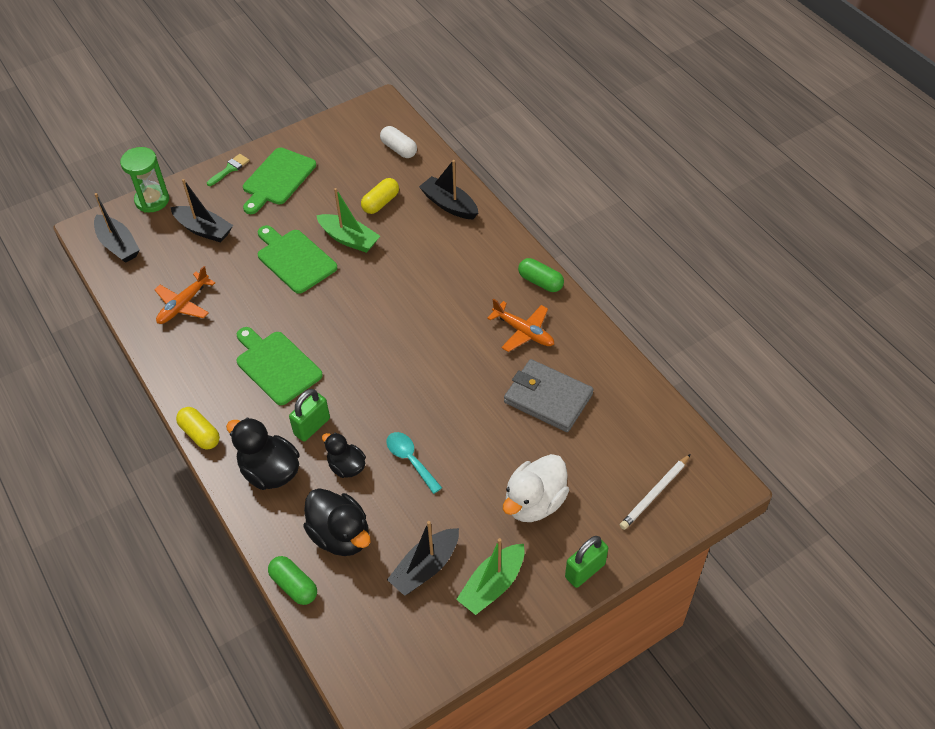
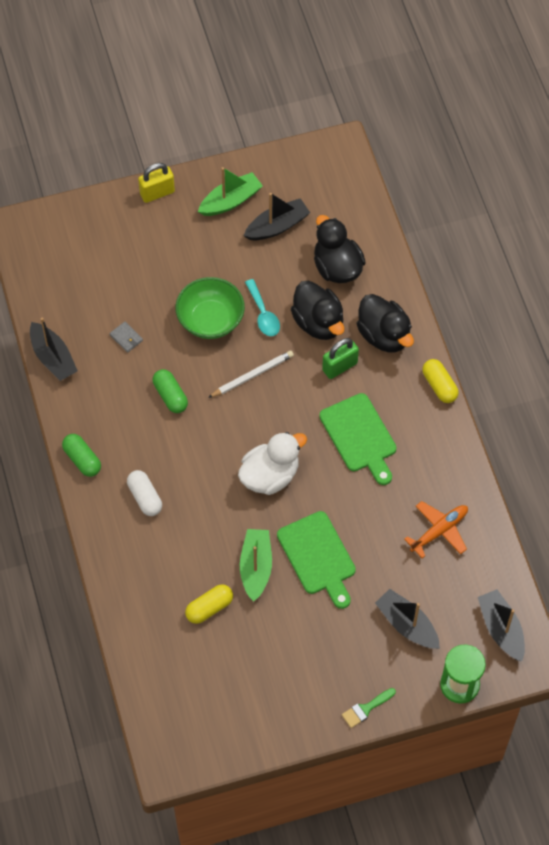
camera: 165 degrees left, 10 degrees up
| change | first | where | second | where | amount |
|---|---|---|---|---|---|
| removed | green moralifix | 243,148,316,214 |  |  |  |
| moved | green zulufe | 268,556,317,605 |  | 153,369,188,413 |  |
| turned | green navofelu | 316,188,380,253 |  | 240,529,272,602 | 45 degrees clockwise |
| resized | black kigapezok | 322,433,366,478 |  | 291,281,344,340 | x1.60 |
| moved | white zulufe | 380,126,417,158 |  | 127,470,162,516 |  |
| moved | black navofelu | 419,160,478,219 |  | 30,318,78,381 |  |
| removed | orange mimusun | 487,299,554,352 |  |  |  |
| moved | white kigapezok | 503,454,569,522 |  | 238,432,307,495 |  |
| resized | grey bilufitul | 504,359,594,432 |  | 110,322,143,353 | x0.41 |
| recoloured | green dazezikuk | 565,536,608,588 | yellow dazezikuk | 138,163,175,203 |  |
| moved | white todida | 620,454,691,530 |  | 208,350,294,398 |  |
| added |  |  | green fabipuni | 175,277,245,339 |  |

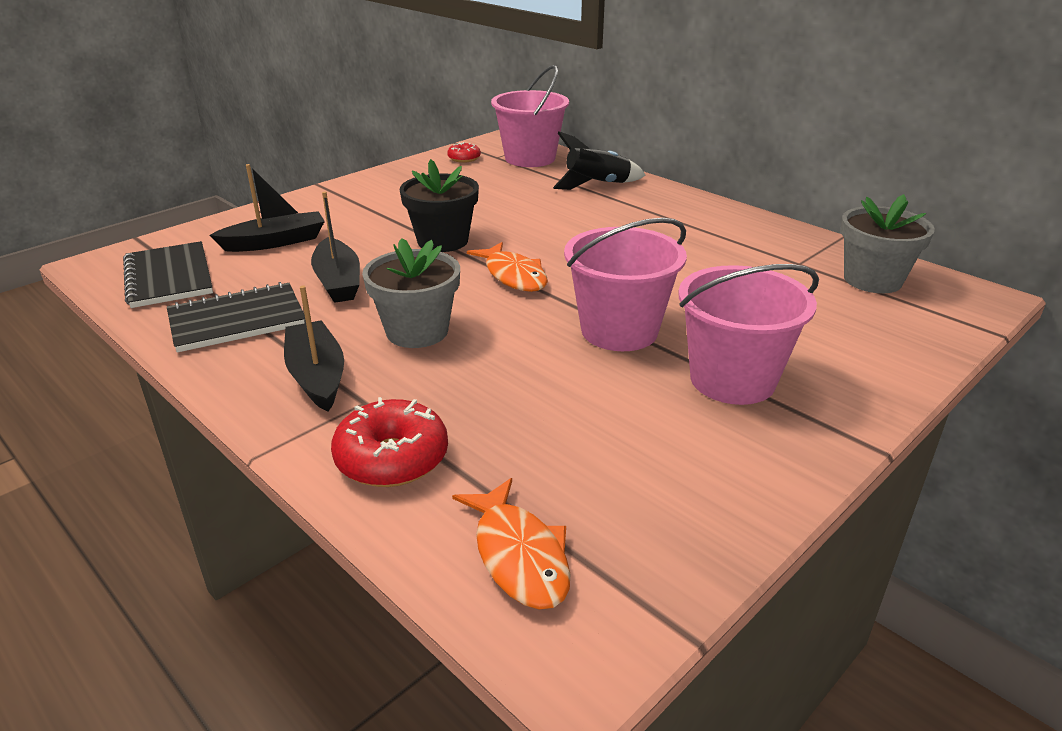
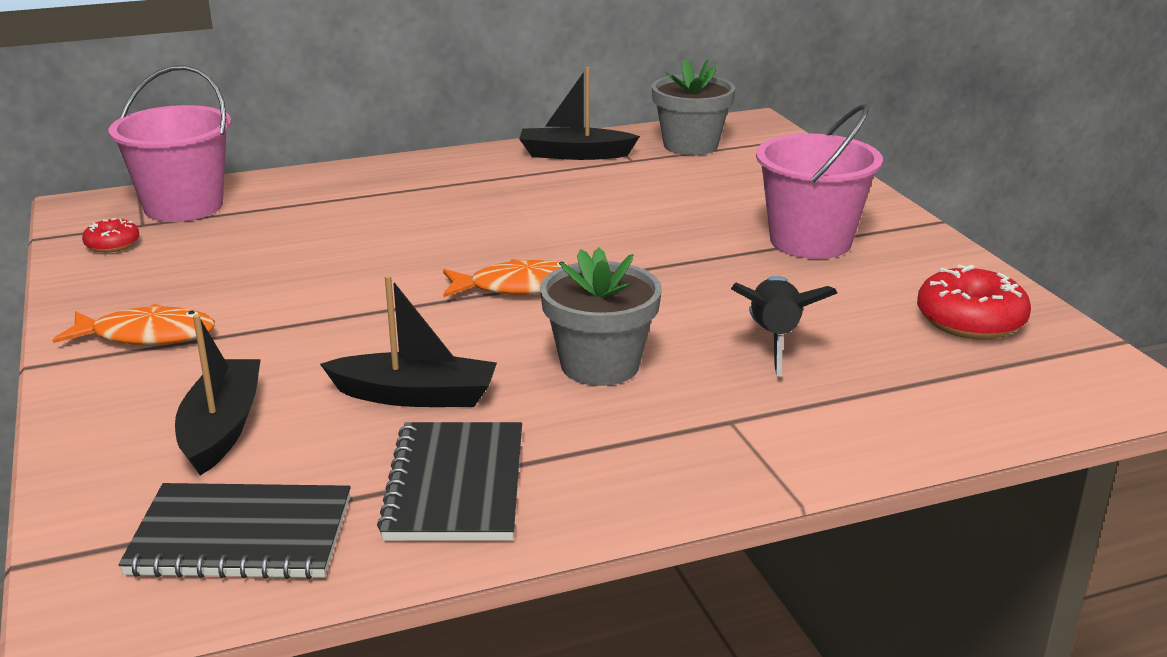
camera: 65 degrees left, 5 degrees down
| change | first | where | second | where | amount |
|---|---|---|---|---|---|
| moved | black navofelu | 284,286,344,412 |  | 519,67,640,160 |  |
| moved | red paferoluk | 331,397,448,487 |  | 917,265,1031,340 |  |
| removed | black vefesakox | 400,159,479,252 |  |  |  |
| moved | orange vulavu | 452,478,570,610 |  | 53,304,215,345 |  |
| moved | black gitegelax | 553,131,646,190 |  | 731,276,837,377 |  |
| removed | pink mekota | 564,218,687,351 |  |  |  |

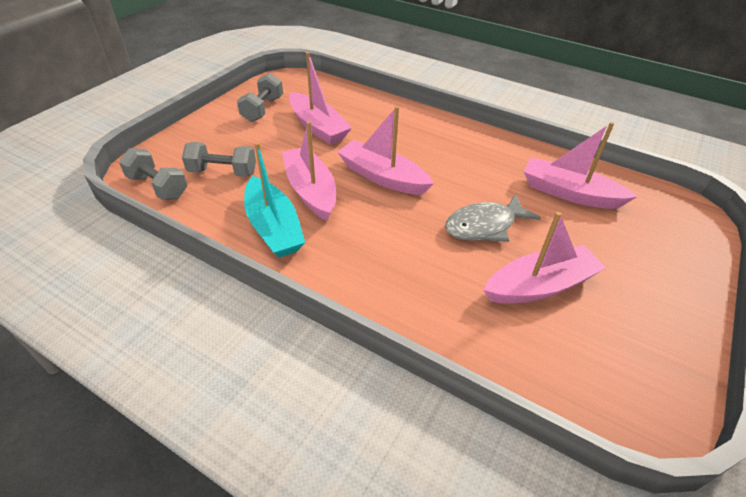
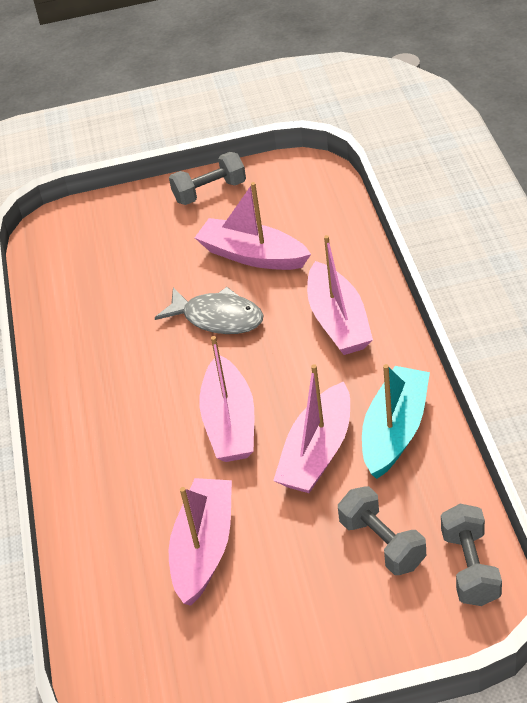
camera: 125 degrees left, 0 degrees up
| change | first | where | second | where | amount |
|---|---|---|---|---|---|
| moved | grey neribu | 237,73,283,122 |  | 169,152,246,205 |  |
| moved | pink navofelu | 524,122,638,209 |  | 307,235,373,355 |  |

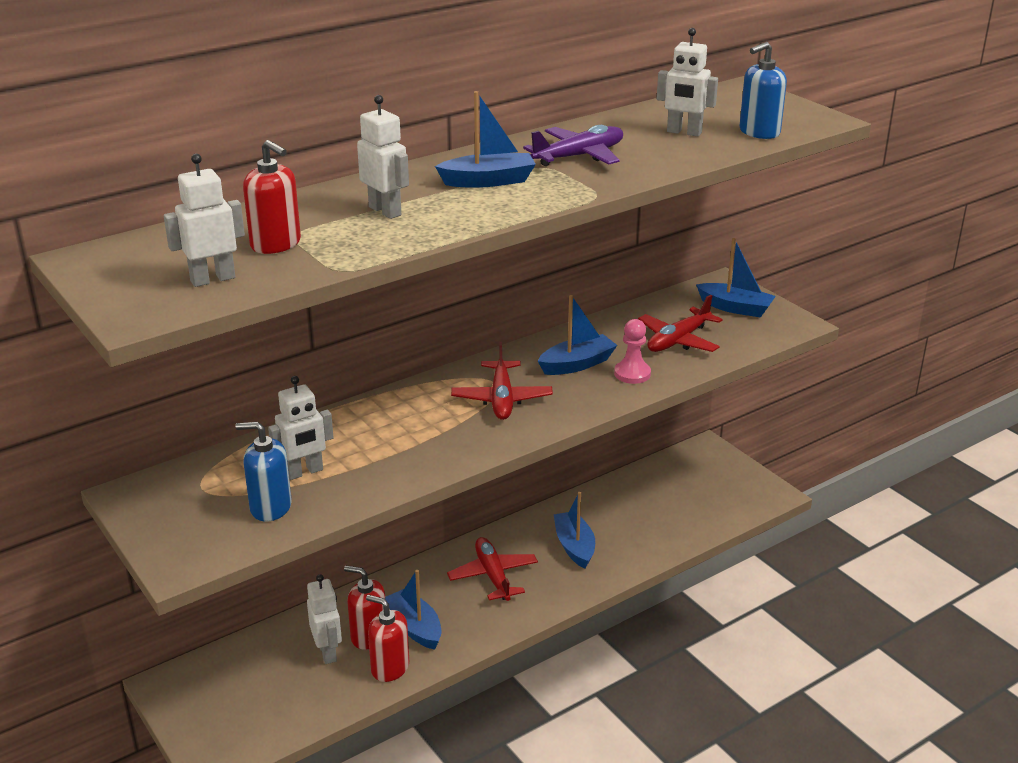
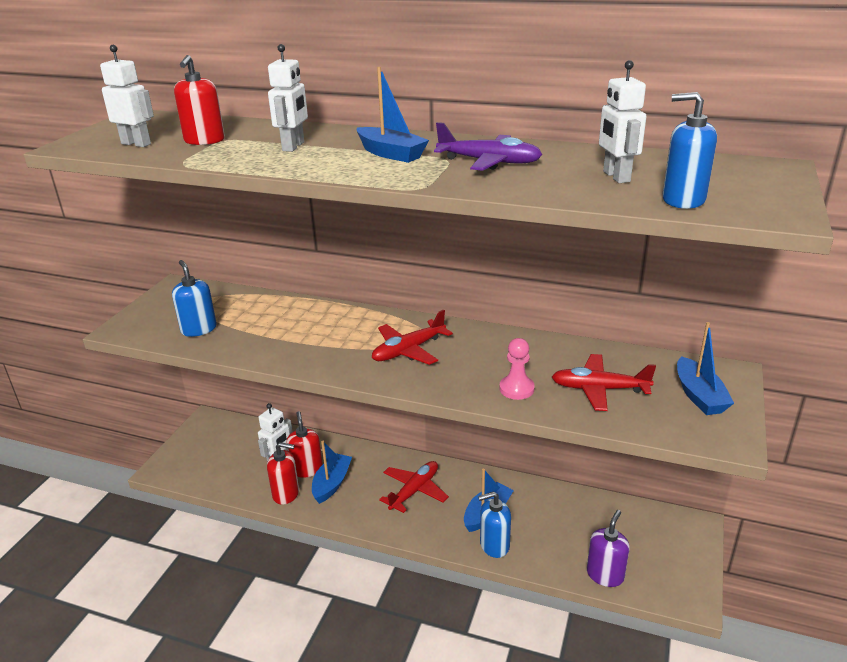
camera: 55 degrees right, 0 degrees up
| change | first | where | second | where | amount |
|---|---|---|---|---|---|
| removed | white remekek | 268,376,334,480 |  |  |  |
| turned | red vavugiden | 366,595,409,682 |  | 267,442,299,505 | 105 degrees clockwise |
| removed | blue navofelu | 538,295,617,375 |  |  |  |
| added |  |  | blue vavugiden | 478,491,511,558 |  |
| added |  |  | purple vavugiden | 587,510,630,587 |  |

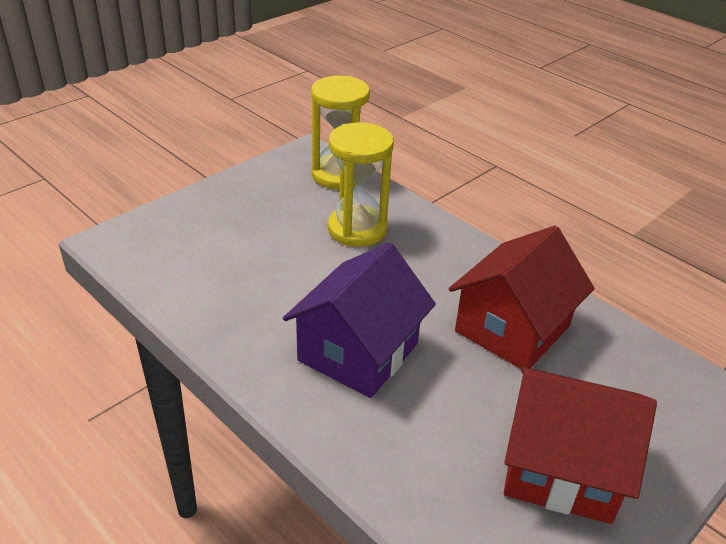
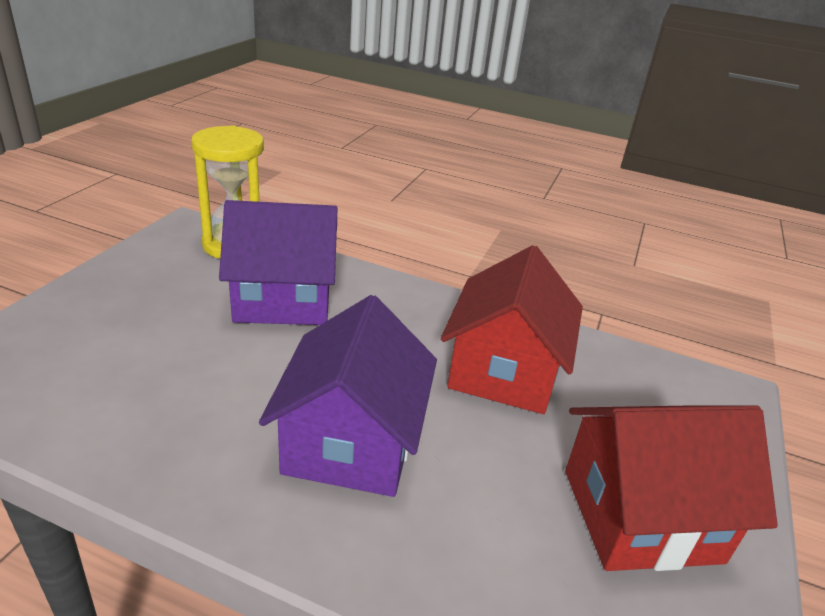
camera: 25 degrees left, 5 degrees down
| change | first | where | second | where | amount |
|---|---|---|---|---|---|
| replaced | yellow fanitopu | 328,123,394,247 | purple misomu | 219,200,337,325 |  |

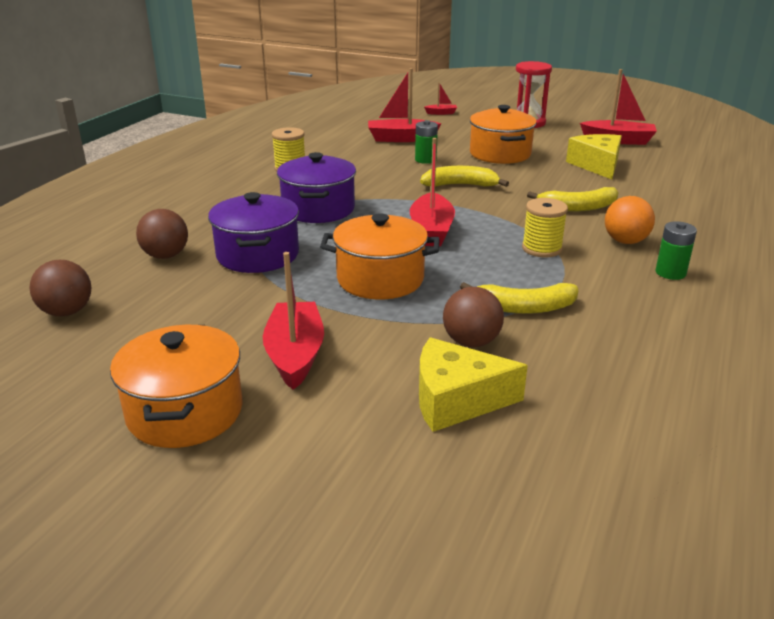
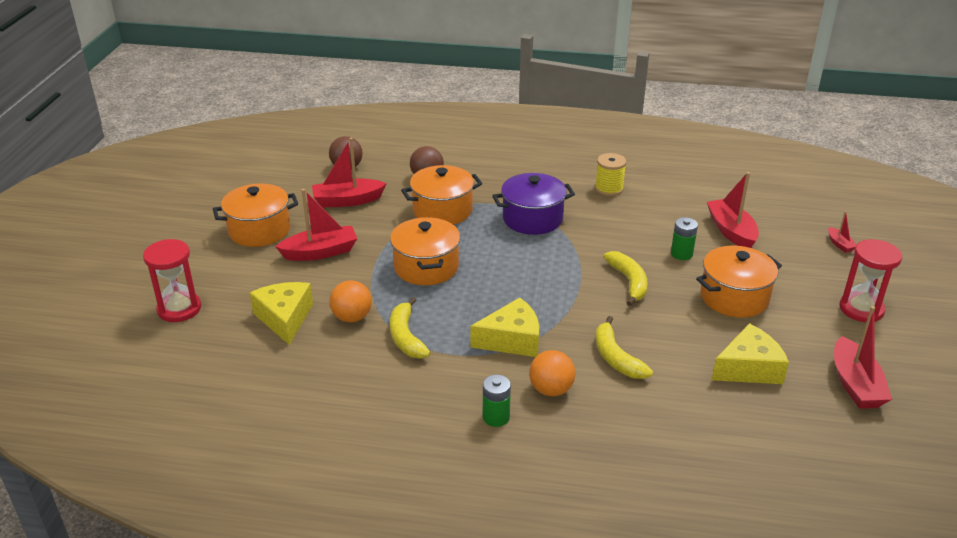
camera: 75 degrees right, 5 degrees up
| change | first | where | second | where | amount |
|---|---|---|---|---|---|
| recoloured | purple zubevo | 208,192,299,273 | orange zubevo | 401,165,483,225 |  |
| moved | red navofelu | 410,138,455,246 |  | 312,138,387,208 |  |
| recoloured | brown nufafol | 443,287,504,347 | orange nufafol | 329,280,372,322 |  |
| replaced | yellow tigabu | 522,198,568,258 | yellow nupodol | 470,298,539,357 |  |
| added |  |  | red fanitopu | 143,239,201,322 |  |

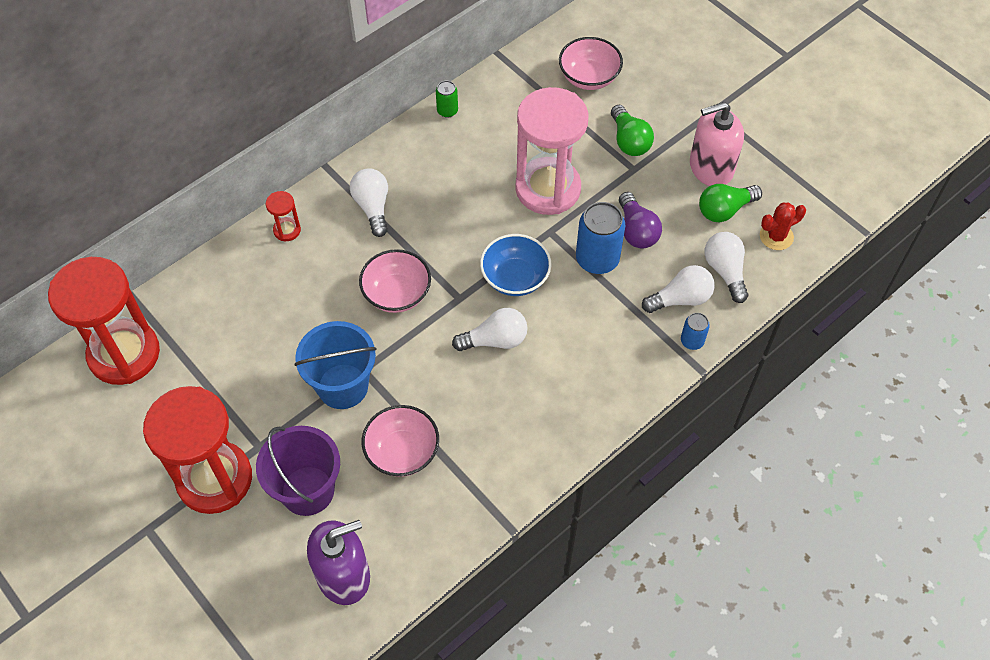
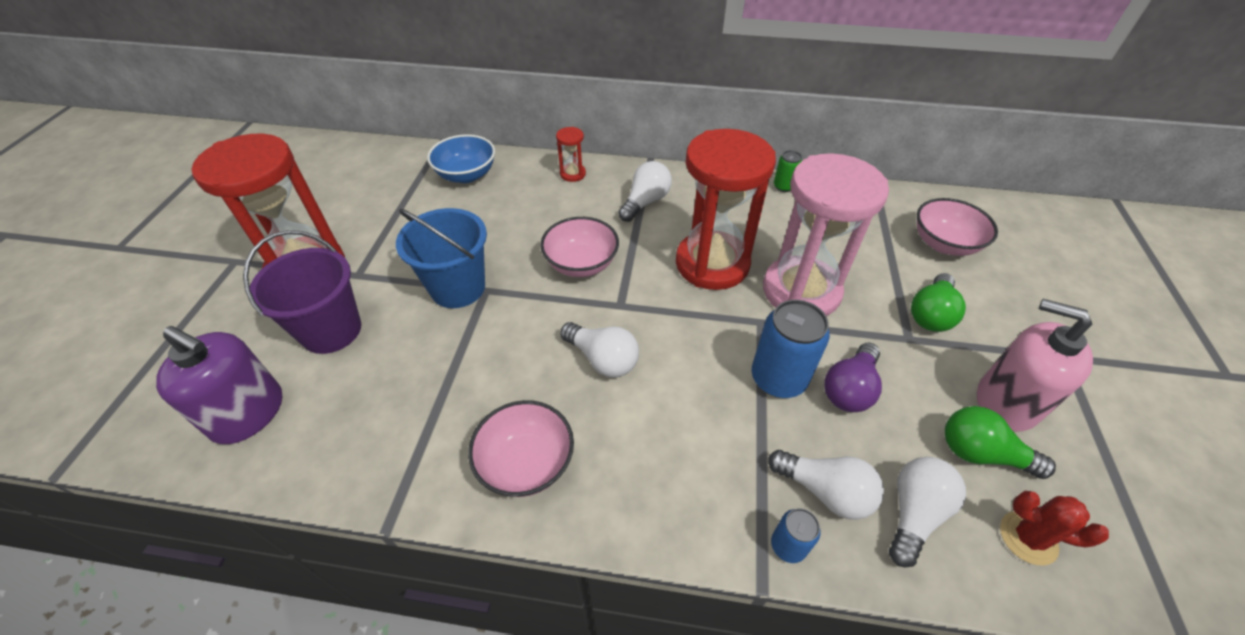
camera: 50 degrees right, 10 degrees down
| change | first | where | second | where | amount |
|---|---|---|---|---|---|
| moved | red fanitopu | 48,257,160,385 |  | 676,129,776,290 |  |
| moved | pink fabipuni | 362,405,439,477 |  | 468,400,574,497 |  |
| moved | blue fabipuni | 480,234,551,296 |  | 427,134,495,183 |  |

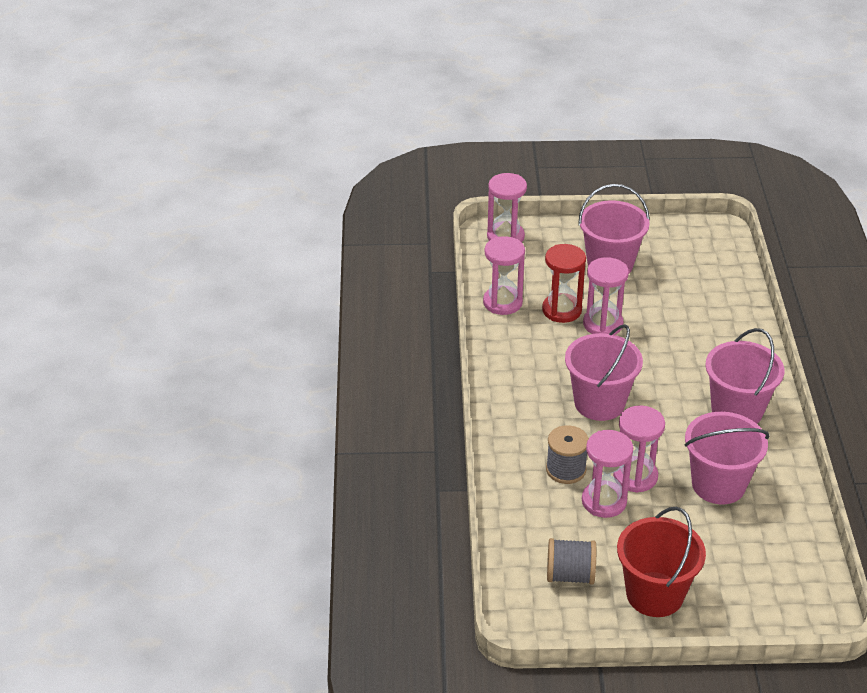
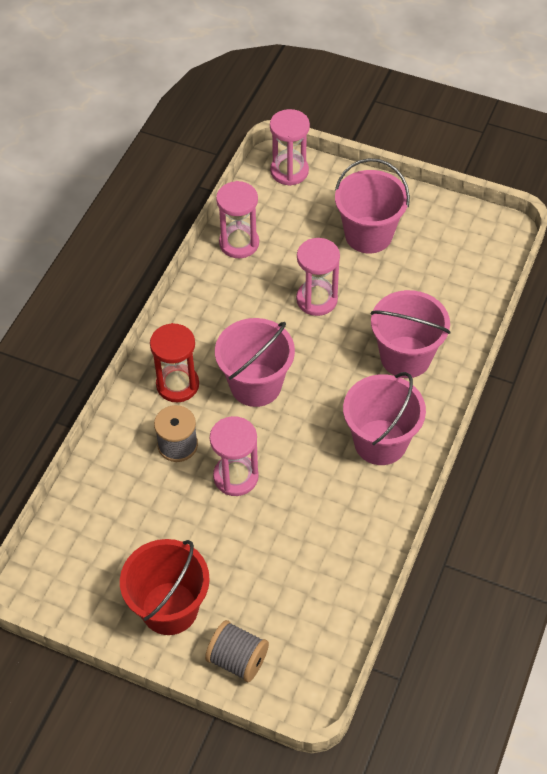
camera: 25 degrees right, 15 degrees up
| change | first | where | second | where | amount |
|---|---|---|---|---|---|
| moved | red fanitopu | 542,244,586,323 |  | 150,323,199,402 |  |
| moved | grey tigabu | 547,538,596,585 |  | 205,620,269,682 |  |
| removed | pink fanitopu | 582,430,633,518 |  |  |  |
| moved | pink mekota | 684,412,769,504 |  | 371,290,450,378 |  |

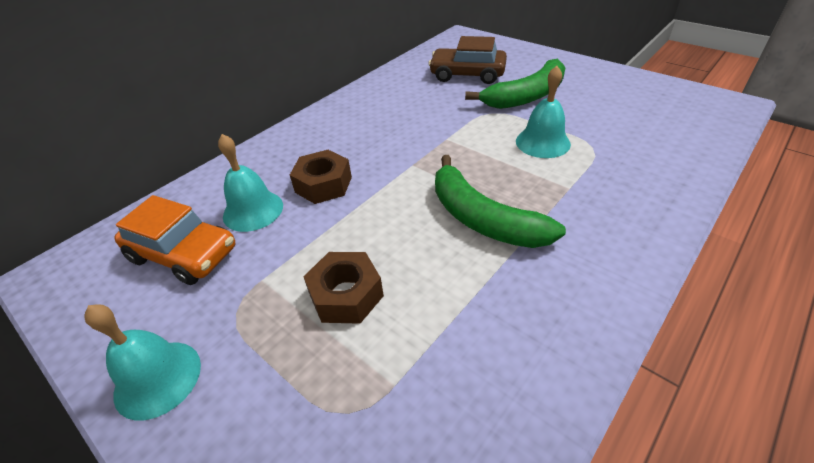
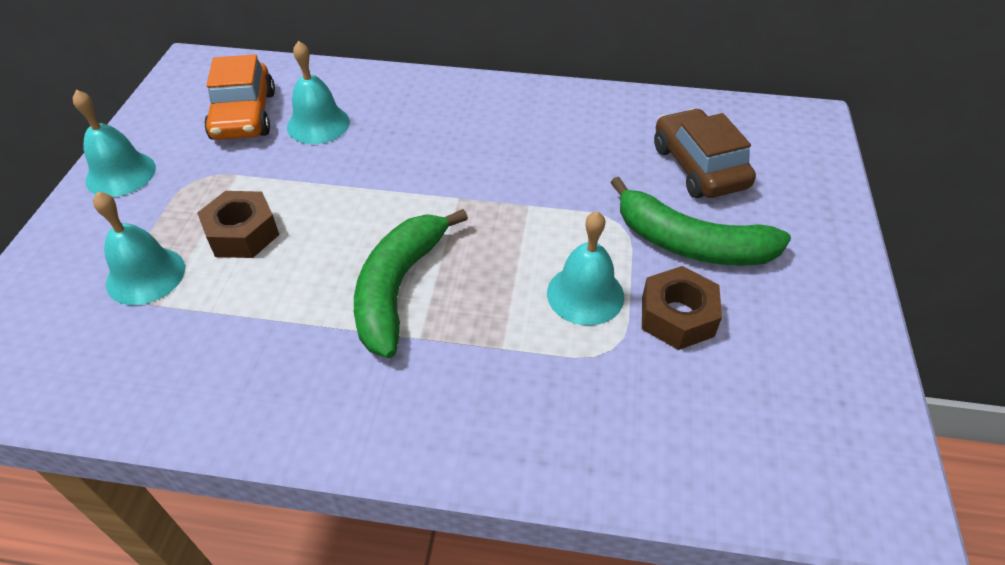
camera: 55 degrees right, 5 degrees up
| change | first | where | second | where | amount |
|---|---|---|---|---|---|
| moved | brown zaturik | 290,150,352,204 |  | 642,266,722,350 |  |
| added |  |  | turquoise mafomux | 93,192,185,305 |  |

